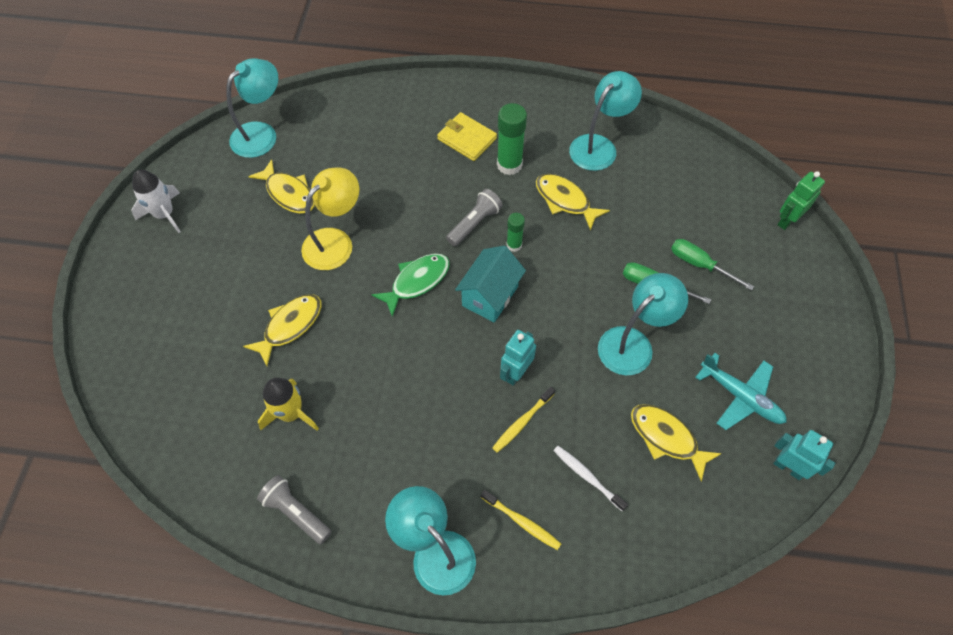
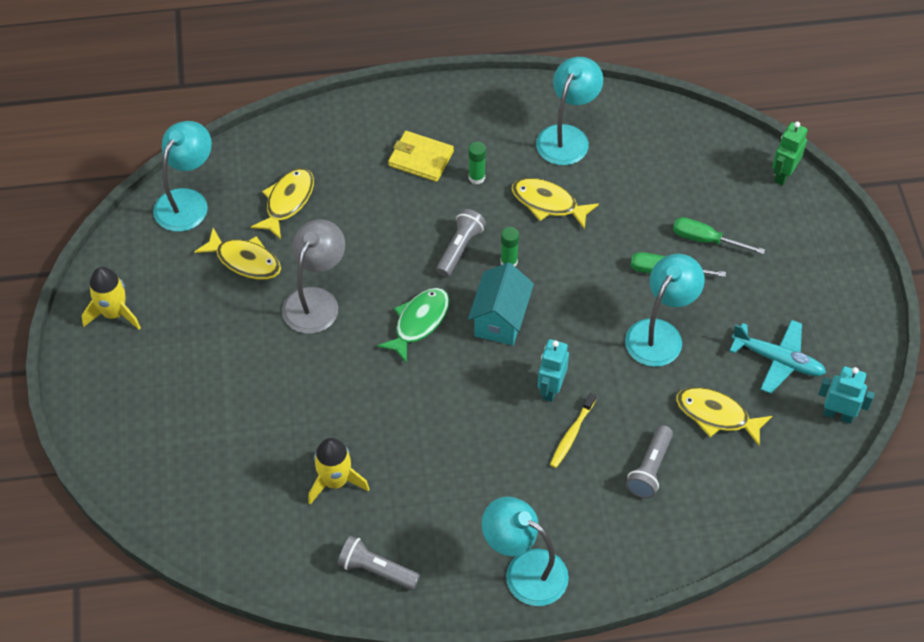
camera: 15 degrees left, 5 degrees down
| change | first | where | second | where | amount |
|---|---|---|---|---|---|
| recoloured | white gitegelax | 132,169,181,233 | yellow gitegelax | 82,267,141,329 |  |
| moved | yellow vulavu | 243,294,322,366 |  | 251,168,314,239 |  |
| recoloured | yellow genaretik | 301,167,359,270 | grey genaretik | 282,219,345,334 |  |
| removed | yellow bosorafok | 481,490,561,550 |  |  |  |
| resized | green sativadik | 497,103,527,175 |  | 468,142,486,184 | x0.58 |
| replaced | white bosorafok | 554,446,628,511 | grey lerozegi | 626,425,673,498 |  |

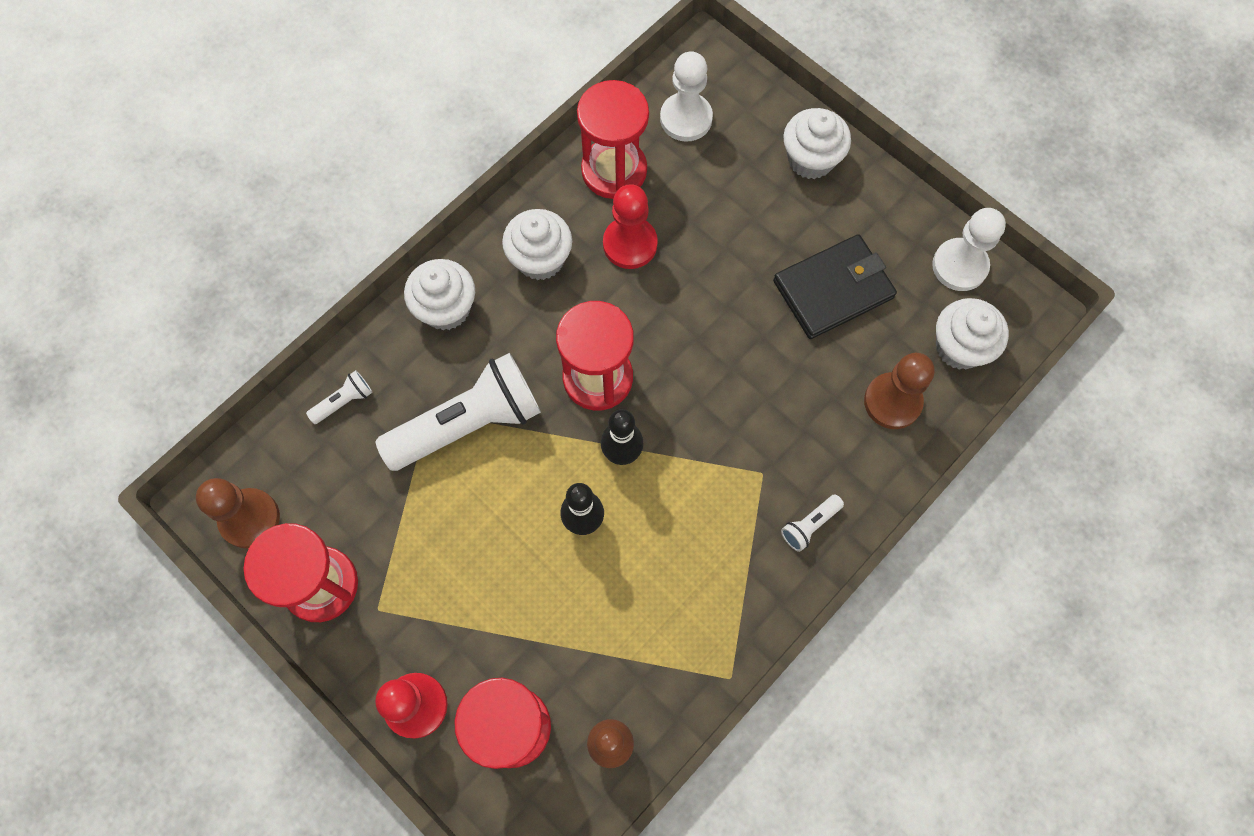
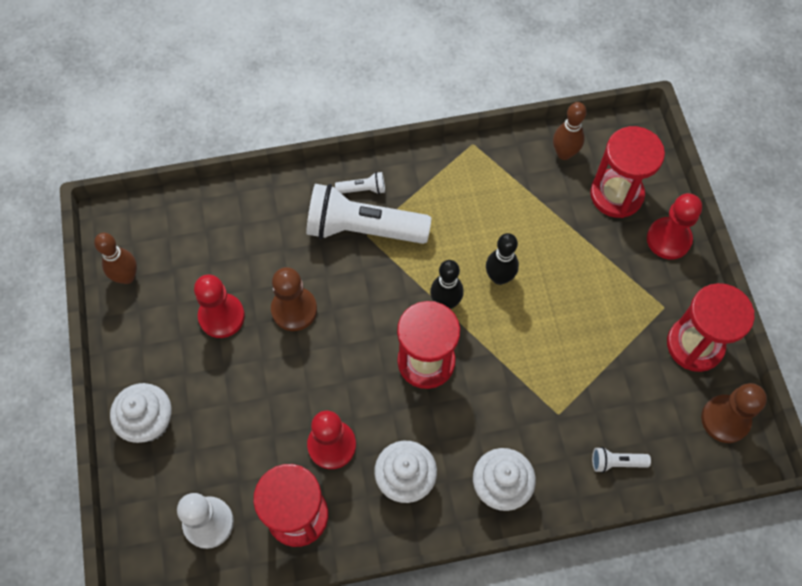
camera: 145 degrees left, 5 degrees down
| change | first | where | second | where | amount |
|---|---|---|---|---|---|
| moved | white lerozegi | 376,353,541,471 |  | 306,184,431,244 |  |
| replaced | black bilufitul | 773,234,897,339 | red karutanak | 194,274,245,338 |  |
| moved | brown karutanak | 864,353,935,429 |  | 271,267,317,331 |  |
| replaced | white karutanak | 932,208,1006,291 | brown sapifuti | 94,233,137,284 |  |
| removed | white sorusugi | 936,298,1009,370 |  |  |  |

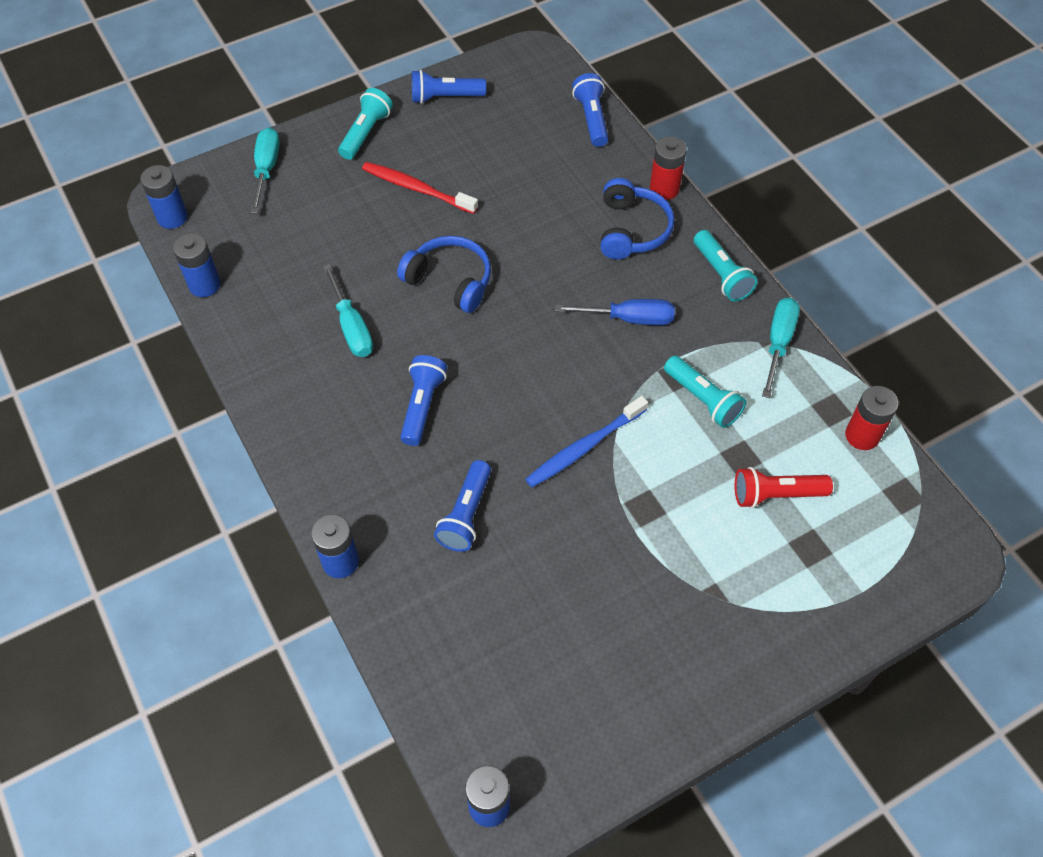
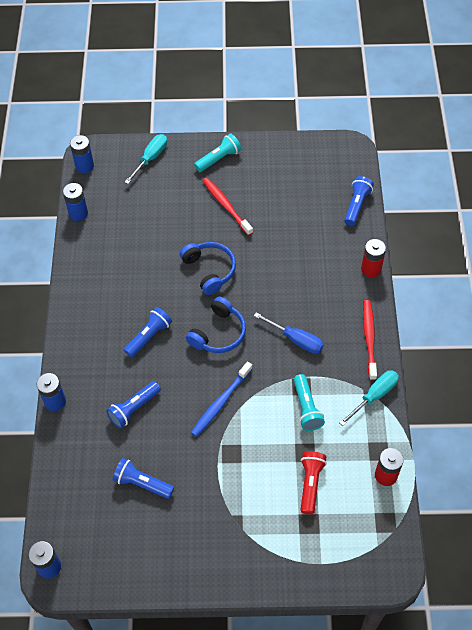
camera: 30 degrees right, 0 degrees up
| change | first | where | second | where | amount |
|---|---|---|---|---|---|
| removed | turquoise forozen | 323,264,373,357 |  |  |  |
| moved | blue lerozegi | 412,70,486,104 |  | 113,458,174,499 |  |
| turned | blue bosorafok | 525,396,648,488 |  | 191,361,252,437 | 45 degrees counterclockwise |
| moved | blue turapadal | 600,178,675,259 |  | 186,297,246,353 |  |
| replaced | turquoise lerozegi | 694,230,758,302 | red bosorafok | 363,300,377,381 |  |
| turned | red lerozegi | 735,467,833,508 |  | 301,451,327,515 | 75 degrees clockwise |

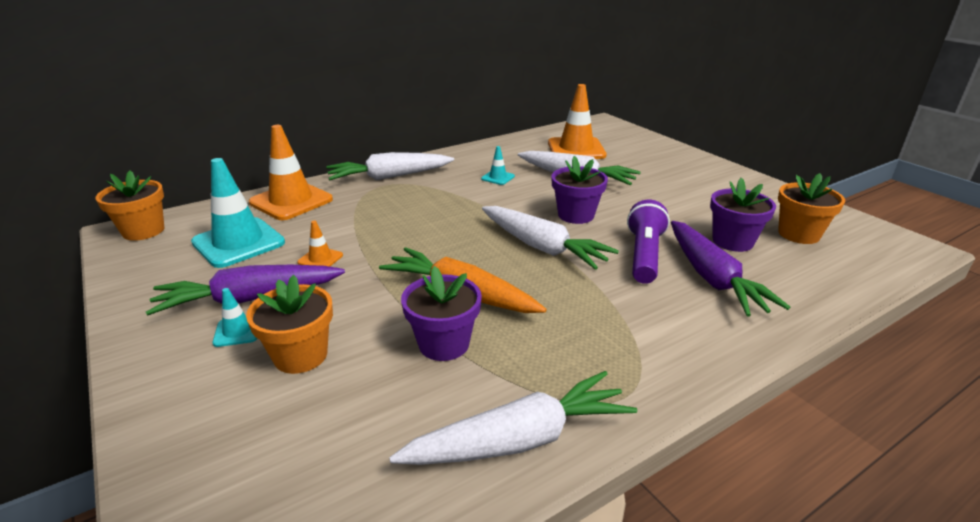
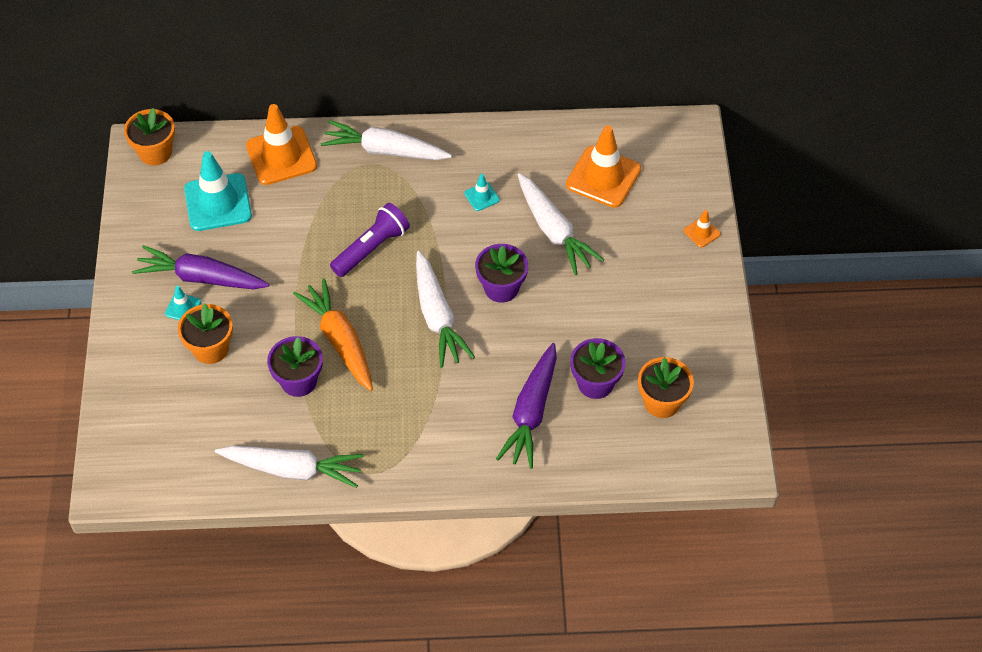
camera: 30 degrees right, 25 degrees up
| change | first | where | second | where | amount |
|---|---|---|---|---|---|
| moved | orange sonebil | 297,221,343,266 |  | 684,210,721,248 |  |
| moved | purple lerozegi | 627,200,670,284 |  | 330,203,410,277 |  |

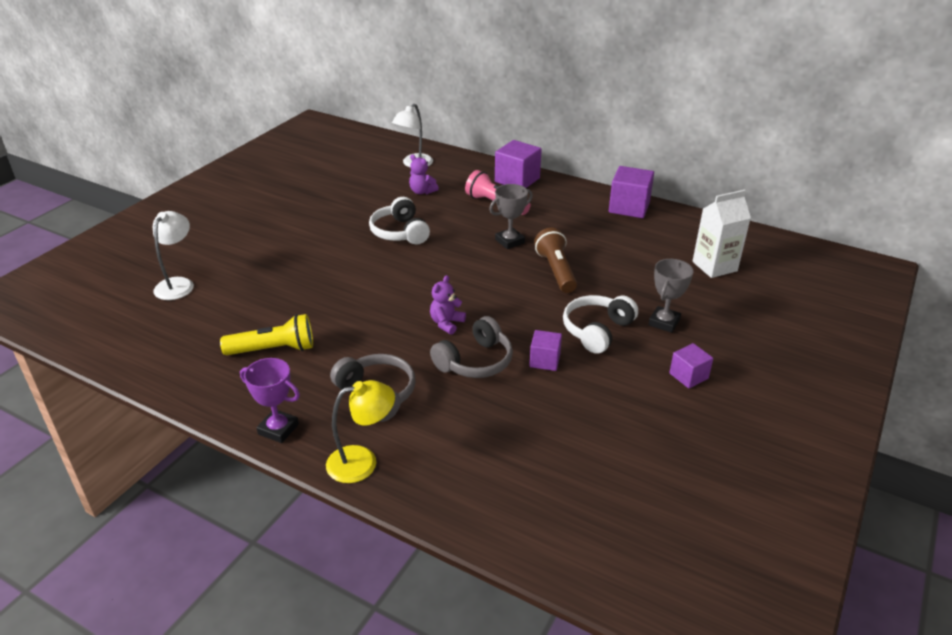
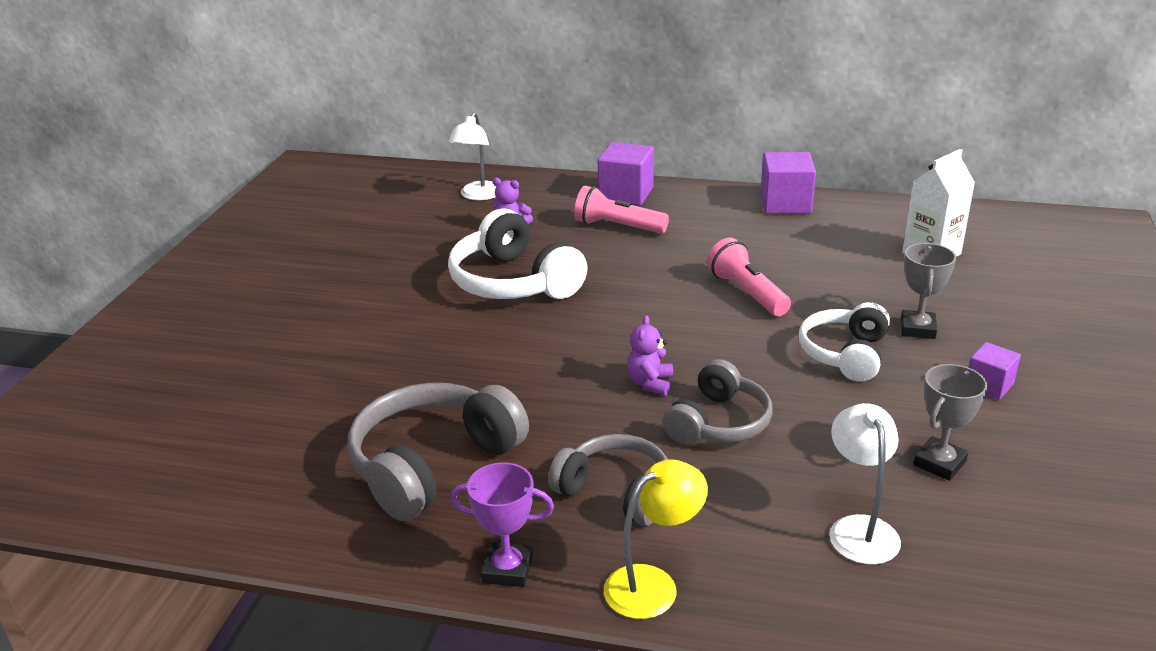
camera: 15 degrees left, 5 degrees down
| change | first | where | second | where | amount |
|---|---|---|---|---|---|
| moved | white genaretik | 153,211,194,300 |  | 829,403,901,564 |  |
| replaced | yellow lerozegi | 220,314,313,355 | grey turapadal | 348,383,529,521 |  |
| resized | white turapadal | 369,197,430,244 |  | 448,208,588,299 | x1.52 |
| moved | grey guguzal | 489,184,533,249 |  | 913,364,988,481 |  |
| removed | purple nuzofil | 529,330,562,371 |  |  |  |
| recoloured | brown lerozegi | 534,228,577,293 | pink lerozegi | 707,238,791,316 |  |

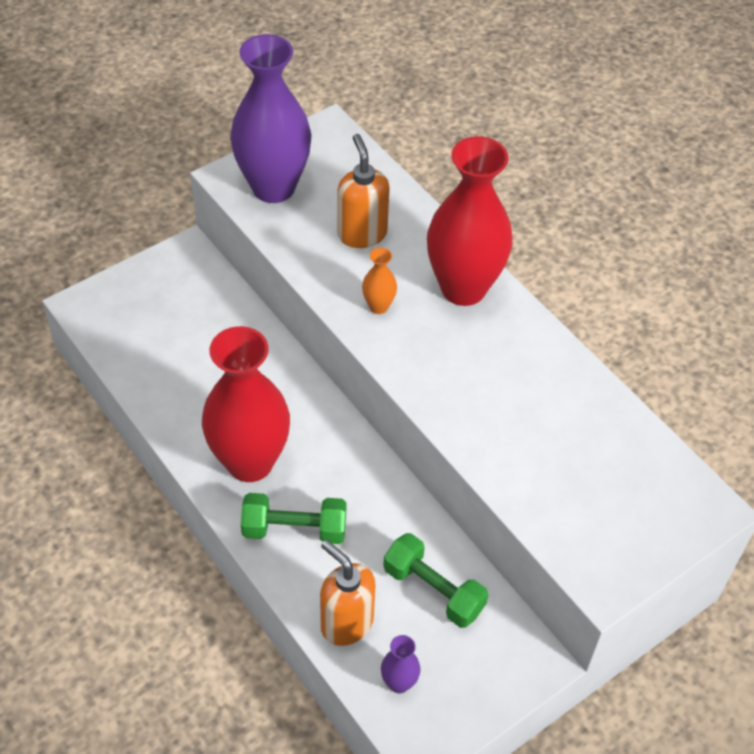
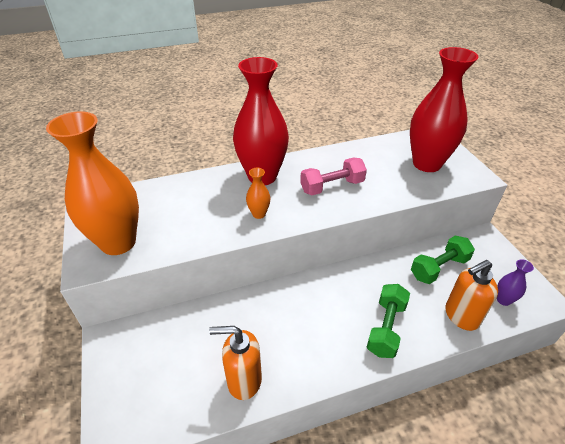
camera: 70 degrees left, 10 degrees down
| change | first | where | second | where | amount |
|---|---|---|---|---|---|
| moved | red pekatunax | 202,326,290,482 |  | 410,47,478,172 |  |
| recoloured | purple pekatunax | 230,34,311,203 | orange pekatunax | 46,111,139,255 |  |
| moved | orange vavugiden | 337,134,390,248 |  | 209,326,262,400 |  |
| added |  |  | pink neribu | 300,157,367,195 |  |

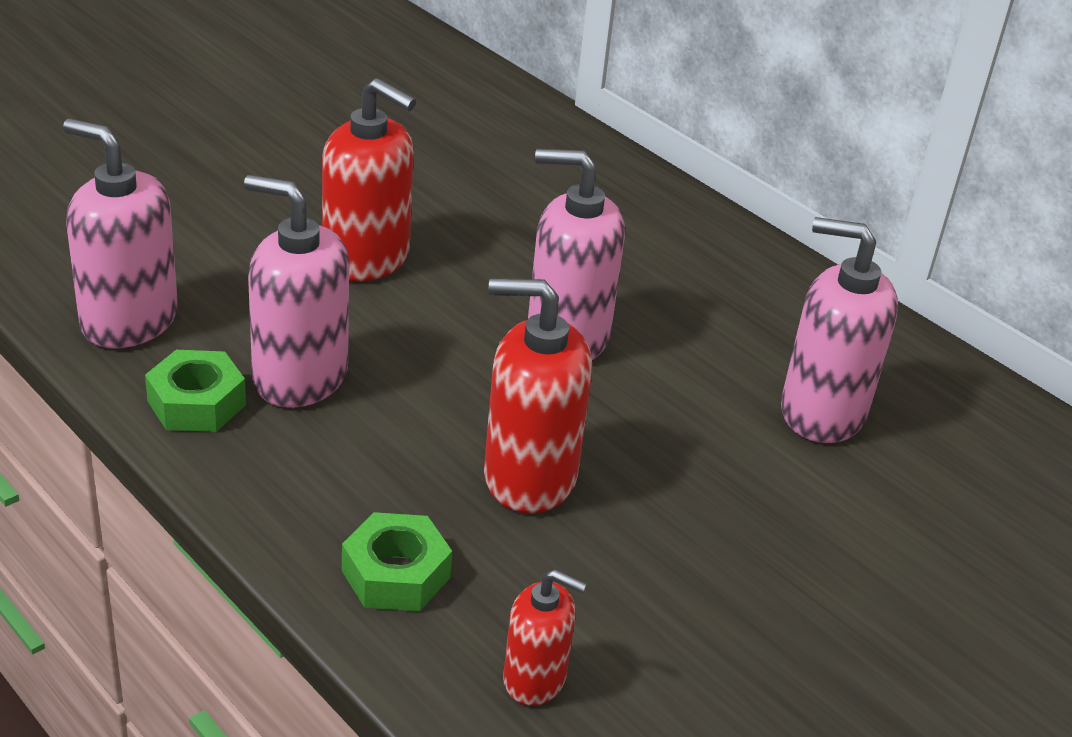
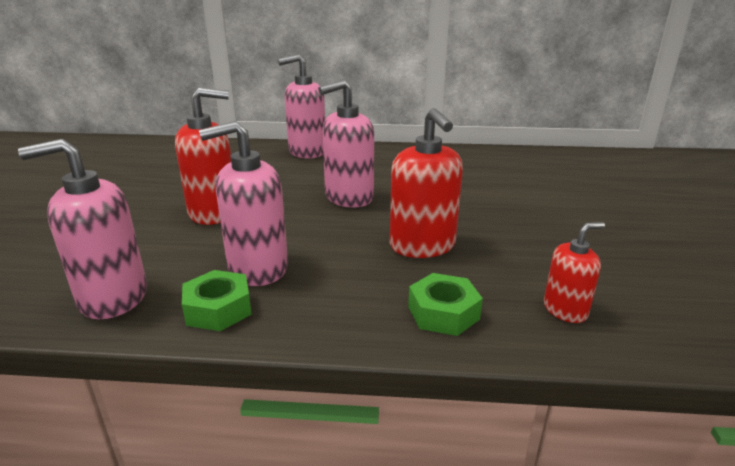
camera: 40 degrees left, 10 degrees down
| change | first | where | second | where | amount |
|---|---|---|---|---|---|
| turned | red vavugiden | 484,278,592,514 |  | 390,108,463,258 | 75 degrees counterclockwise |
| moved | pink vavugiden | 781,217,898,443 |  | 278,54,325,159 |  |

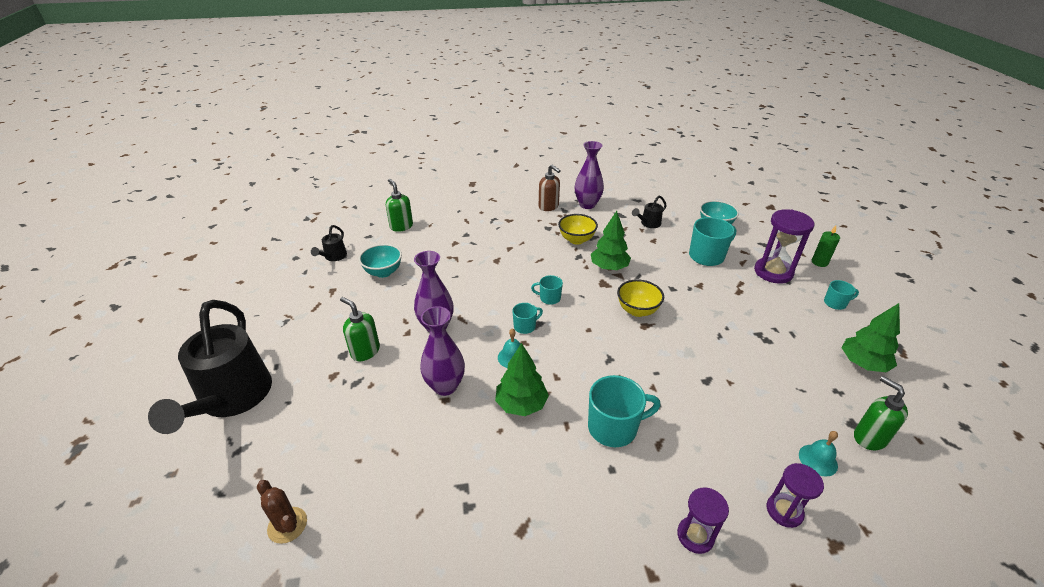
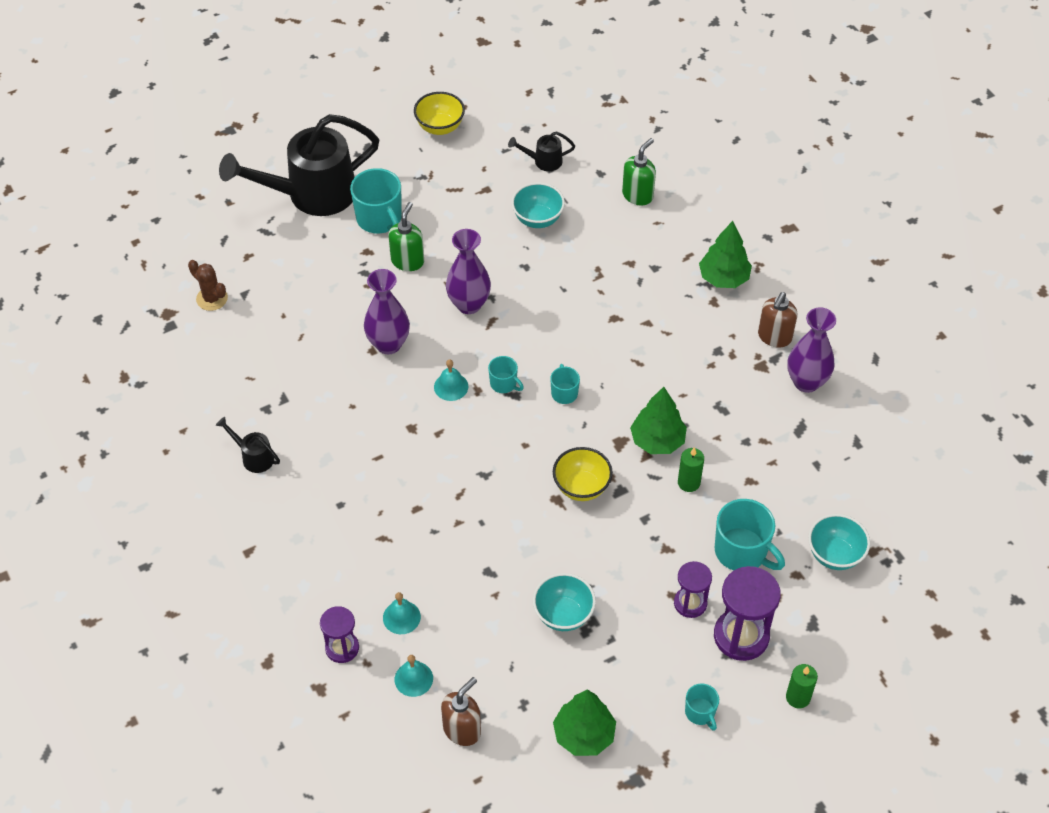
camera: 70 degrees right, 15 degrees up
| change | first | where | second | where | amount |
|---|---|---|---|---|---|
| turned | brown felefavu | 257,480,307,544 |  | 188,260,228,311 | 75 degrees counterclockwise |
| moved | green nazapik | 495,343,549,416 |  | 699,221,752,288 |  |
| moved | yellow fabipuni | 558,214,598,245 |  | 414,92,465,135 |  |
| moved | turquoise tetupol | 588,375,661,447 |  | 350,168,402,233 |  |
| moved | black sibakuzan | 632,196,667,228 |  | 216,417,280,473 |  |
| moved | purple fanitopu | 677,487,729,554 |  | 674,561,712,618 |  |
| recoloured | green vavugiden | 854,376,908,450 | brown vavugiden | 441,677,481,746 |  |
| added |  |  | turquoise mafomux | 383,592,421,634 |  |
| added |  |  | turquoise fabipuni | 533,573,596,631 |  |
| added |  |  | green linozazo | 678,447,704,492 |  |

